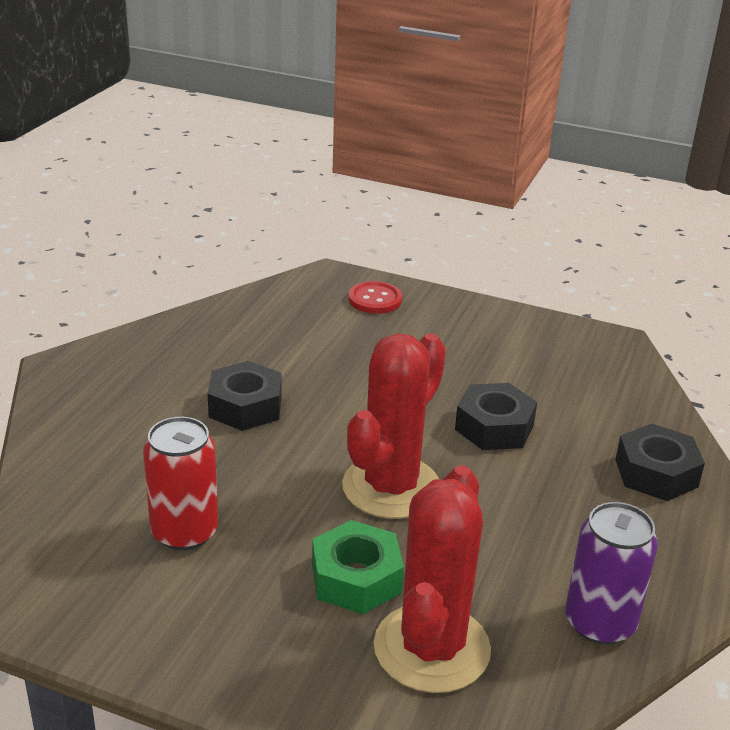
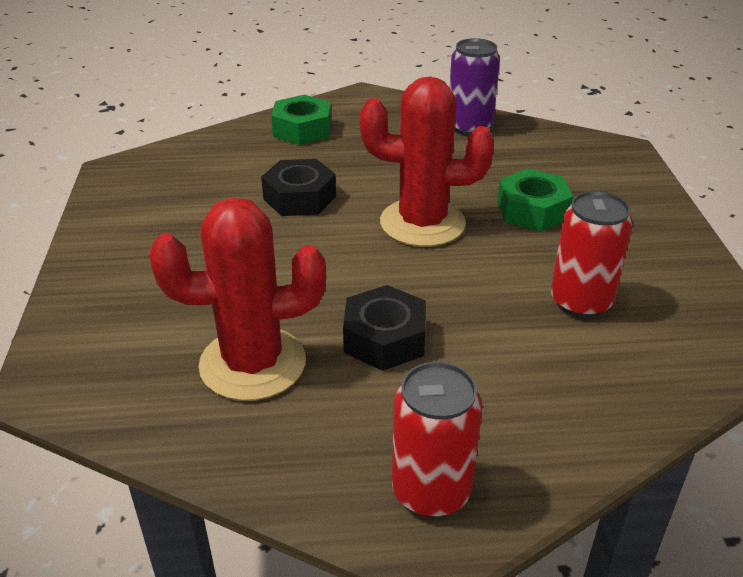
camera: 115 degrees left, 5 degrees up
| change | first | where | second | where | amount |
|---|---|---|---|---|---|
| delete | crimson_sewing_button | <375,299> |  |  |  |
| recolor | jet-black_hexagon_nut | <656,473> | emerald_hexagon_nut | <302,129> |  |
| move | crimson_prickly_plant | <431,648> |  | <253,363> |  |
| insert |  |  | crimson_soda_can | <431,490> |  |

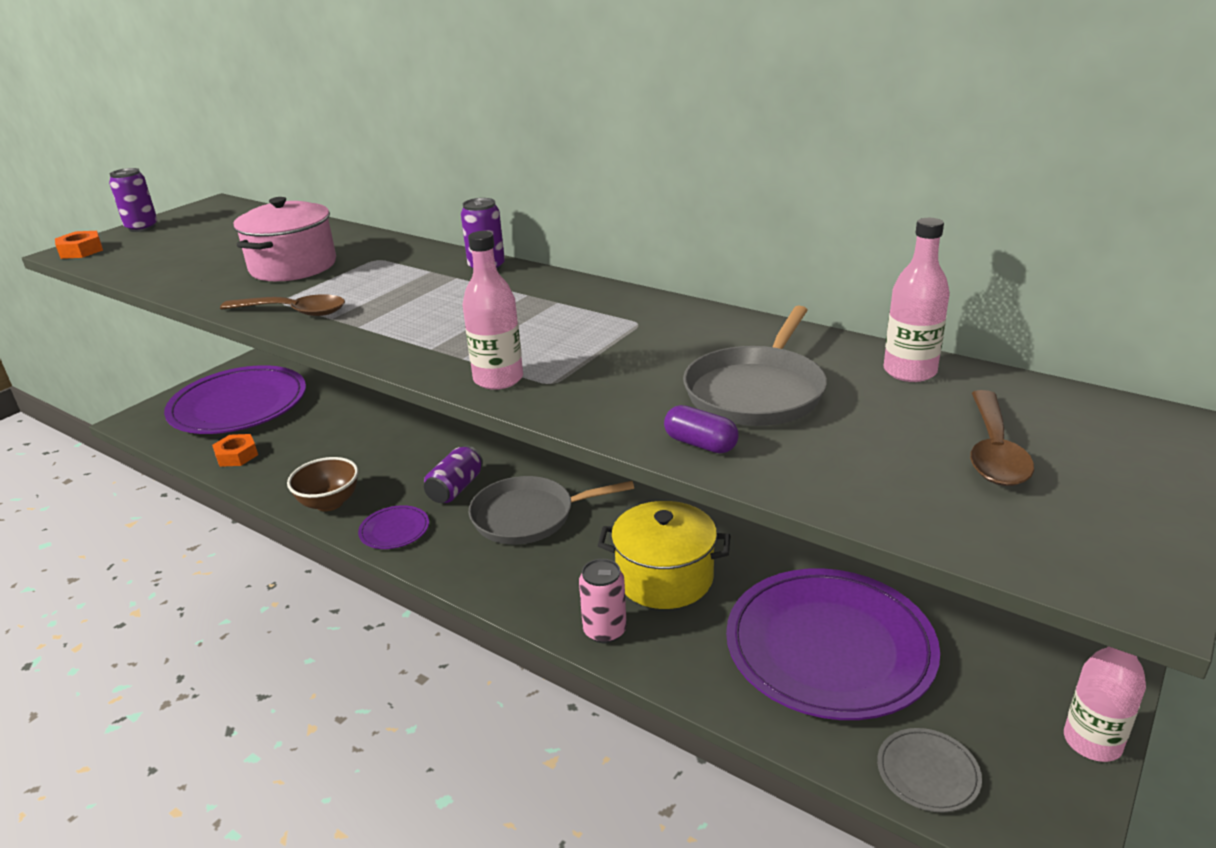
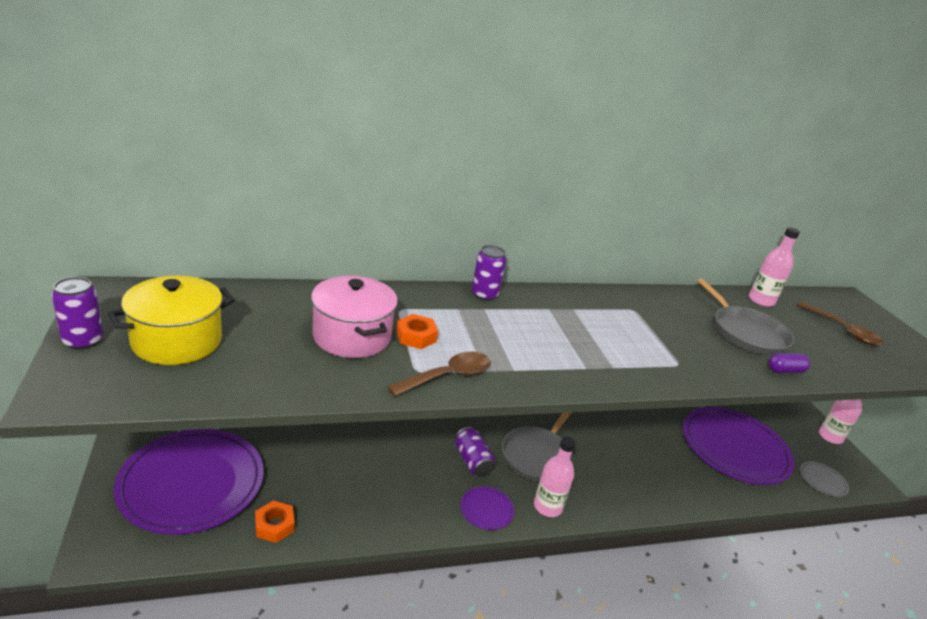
camera: 55 degrees left, 0 degrees up
| change | first | where | second | where | amount |
|---|---|---|---|---|---|
| move | orange-coloured_hexagon_nut | <81,251> |  | <416,336> |  |
| move | rosy_bottle | <498,379> |  | <547,507> |  |
| delete | dark_brown_deep_dish | <329,503> |  |  |  |
| move | golden_pot | <664,578> |  | <177,341> |  |
| delete | rosy_soda_can | <605,631> |  |  |  |

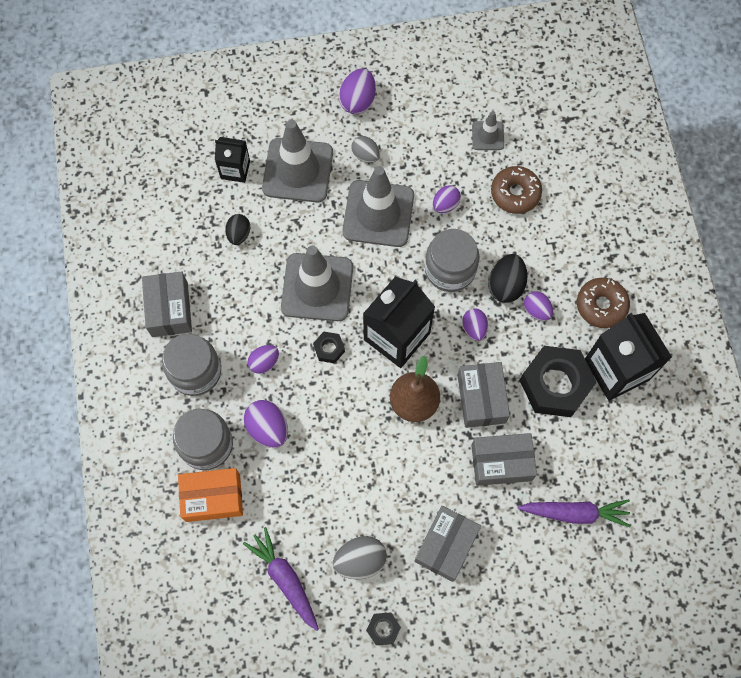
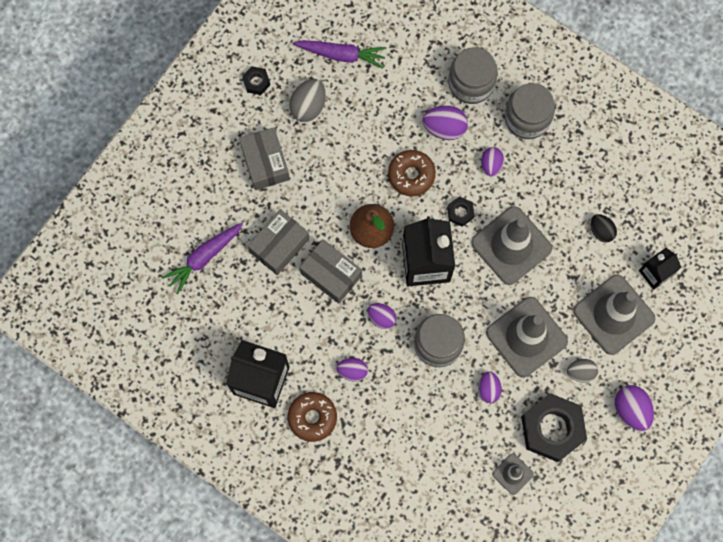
camera: 135 degrees right, 5 degrees up
| change | first | where | second | where | amount |
|---|---|---|---|---|---|
| move | dark_brown_donut | <515,193> |  | <411,175> |  |
| delete | jet-black_egg_shape | <505,285> |  |  |  |
| delete | gray_box | <169,309> |  |  |  |
| move | jet-black_hexagon_nut | <555,385> |  | <552,429> |  |
| delete | orange-coloured_box | <213,497> |  |  |  |

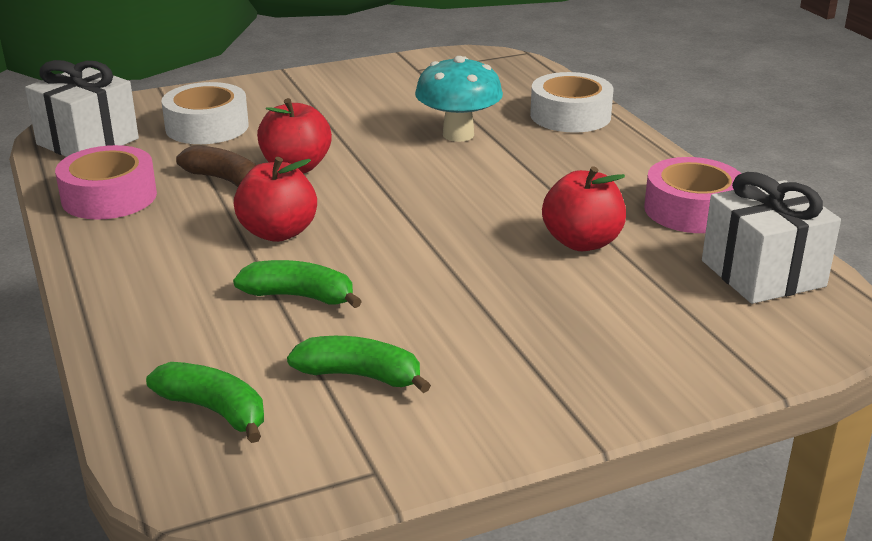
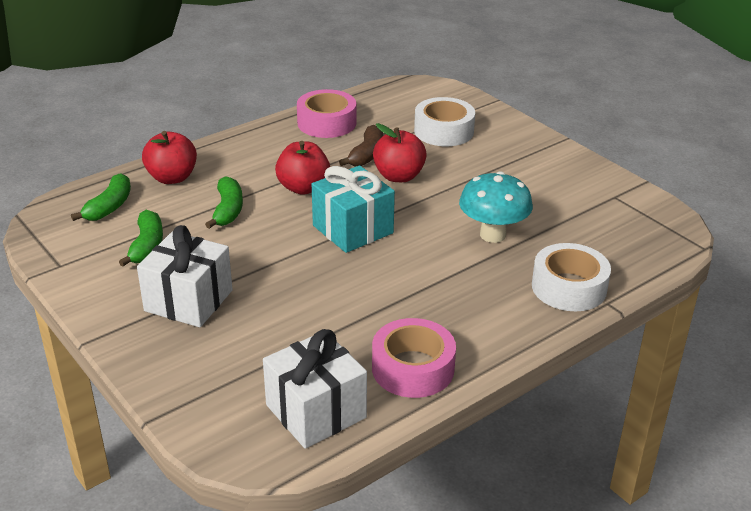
camera: 75 degrees right, 5 degrees up
| change | first | where | second | where | amount |
|---|---|---|---|---|---|
| move | snow-white_gift | <87,141> |  | <188,300> |  |
| move | crimson_toy_apple | <582,242> |  | <172,178> |  |
| insert |  |  | teal_gift | <353,229> |  |

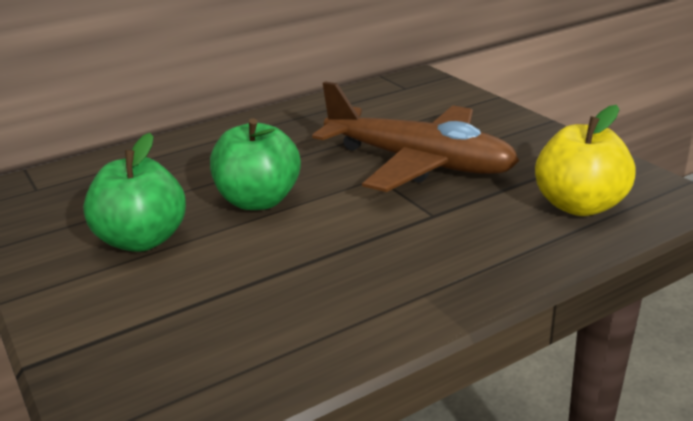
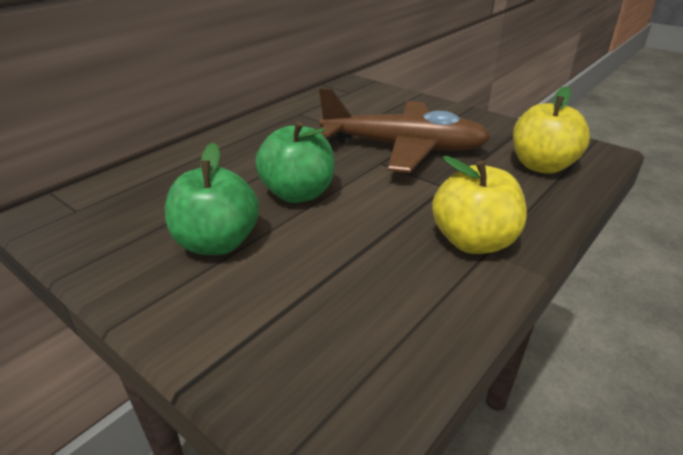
camera: 20 degrees left, 5 degrees up
| change | first | where | second | where | amount |
|---|---|---|---|---|---|
| insert |  |  | golden_toy_apple | <473,242> |  |

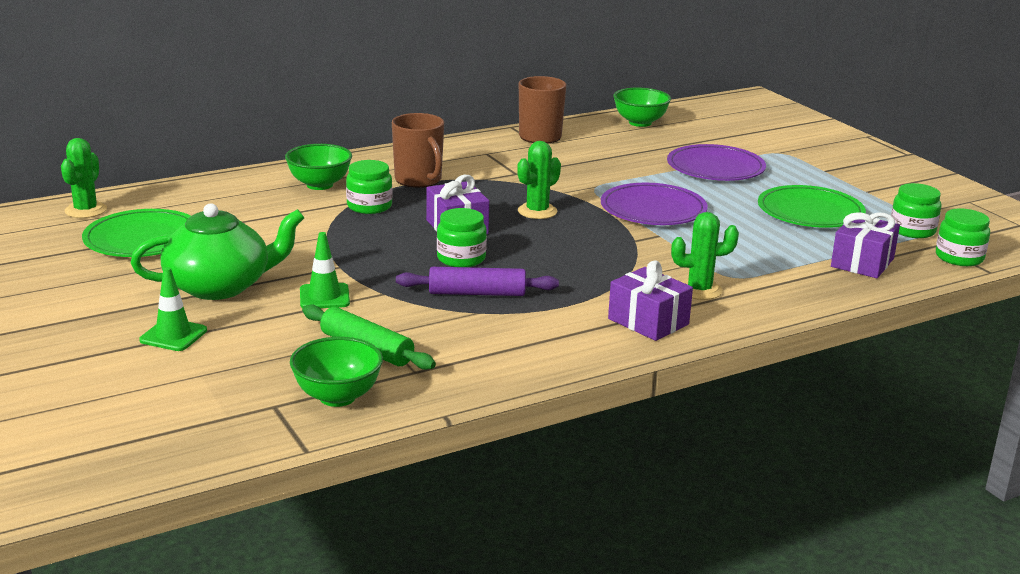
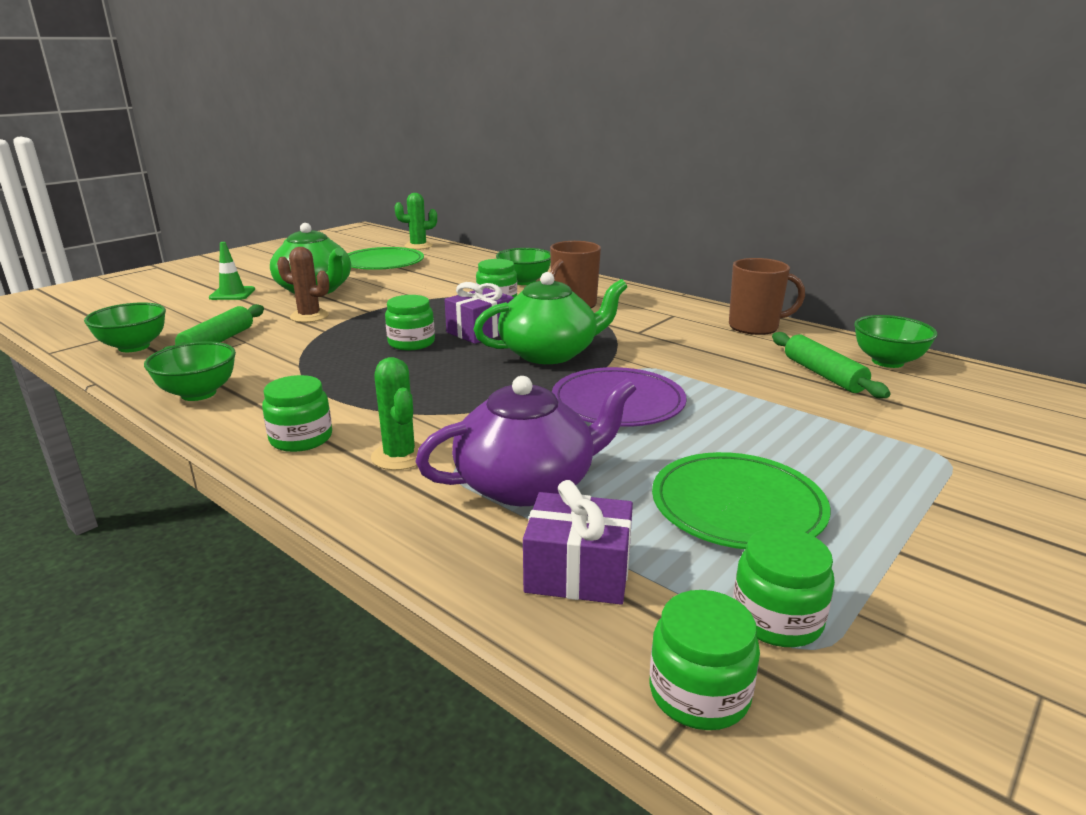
camera: 70 degrees right, 0 degrees up
| change | first | where | second | where | amount |
|---|---|---|---|---|---|
| replace | emerald_prickly_plant | <537,211> | emerald_china_teapot | <550,353> |  |
| delete | royal_purple_dinner_plate | <715,168> |  |  |  |
| replace | emerald_safety_cone | <324,297> | dark_brown_prickly_plant | <309,316> |  |
| replace | royal_purple_gift | <648,321> | emerald_jar | <301,438> |  |
| delete | royal_purple_dough_roller | <477,293> |  |  |  |
| insert |  |  | emerald_dough_roller | <823,375> |  |
| insert |  |  | emerald_deep_dish | <198,393> |  |
| insert |  |  | royal_purple_china_teapot | <527,484> |  |

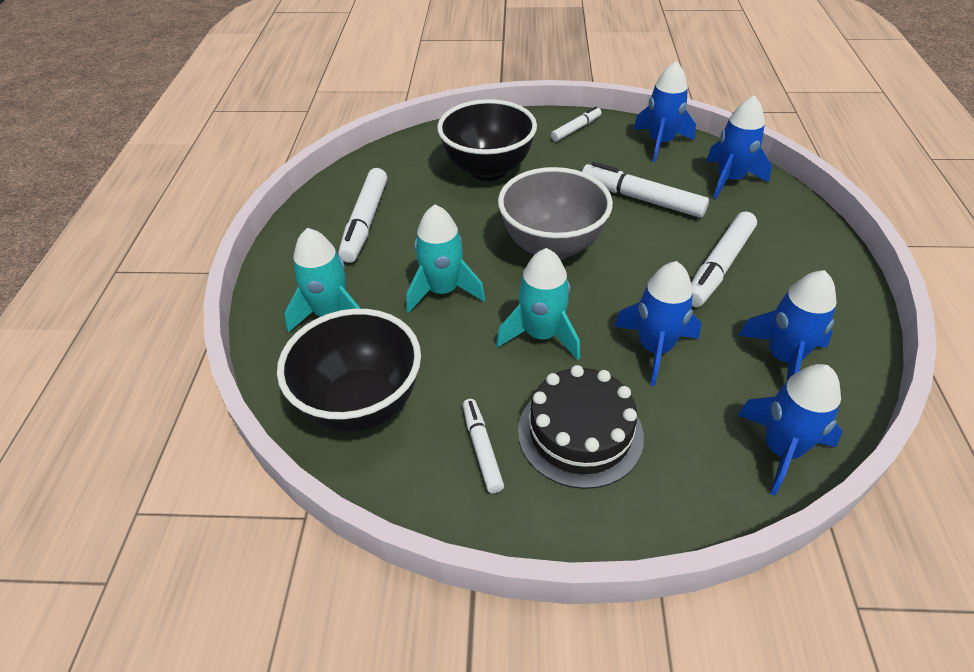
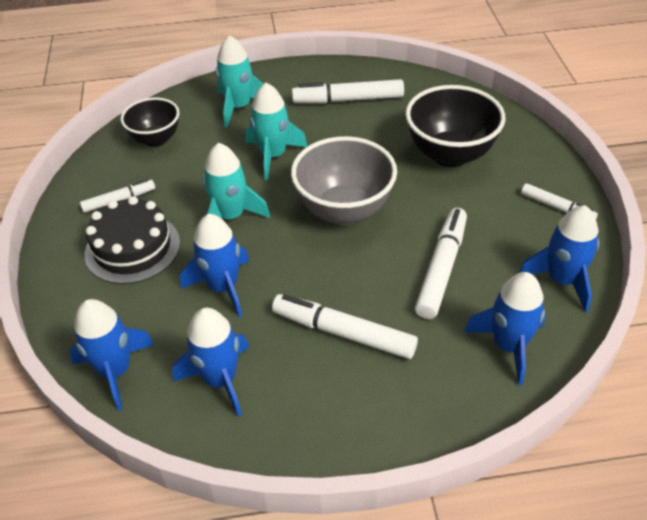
camera: 80 degrees right, 0 degrees up
| change | first | where | second | where | amount |
|---|---|---|---|---|---|
| resize | jet-black_deep_dish | <361,405> |  | <156,139> | x0.63 |

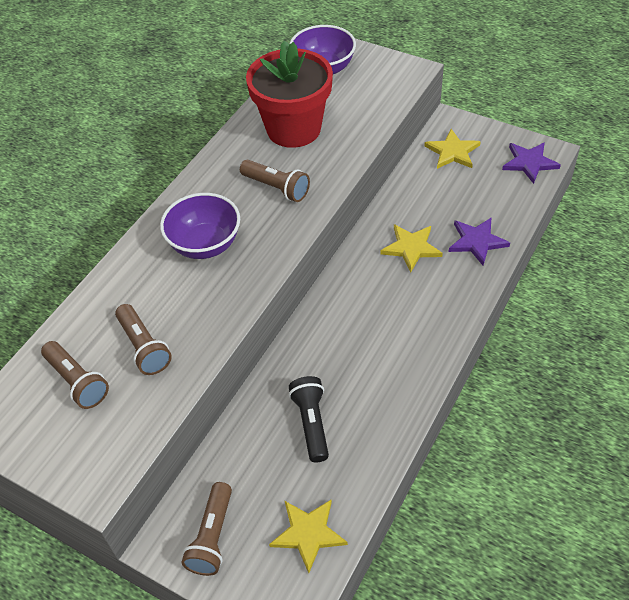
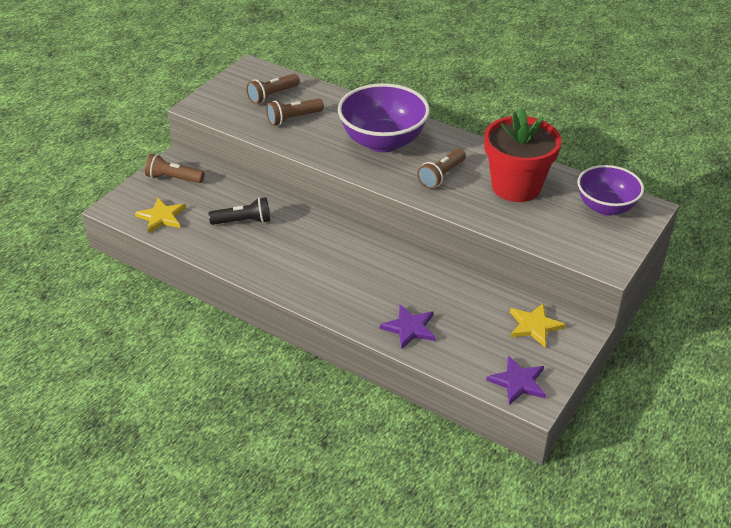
camera: 90 degrees right, 10 degrees down
| change | first | where | second | where | amount |
|---|---|---|---|---|---|
| resize | royal_purple_deep_dish | <205,244> |  | <383,142> | x1.51 |
| delete | golden_star_shape | <411,248> |  |  |  |

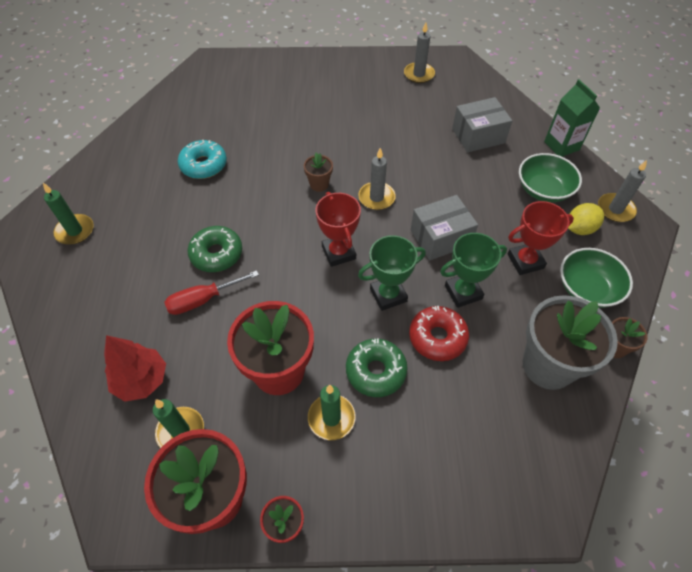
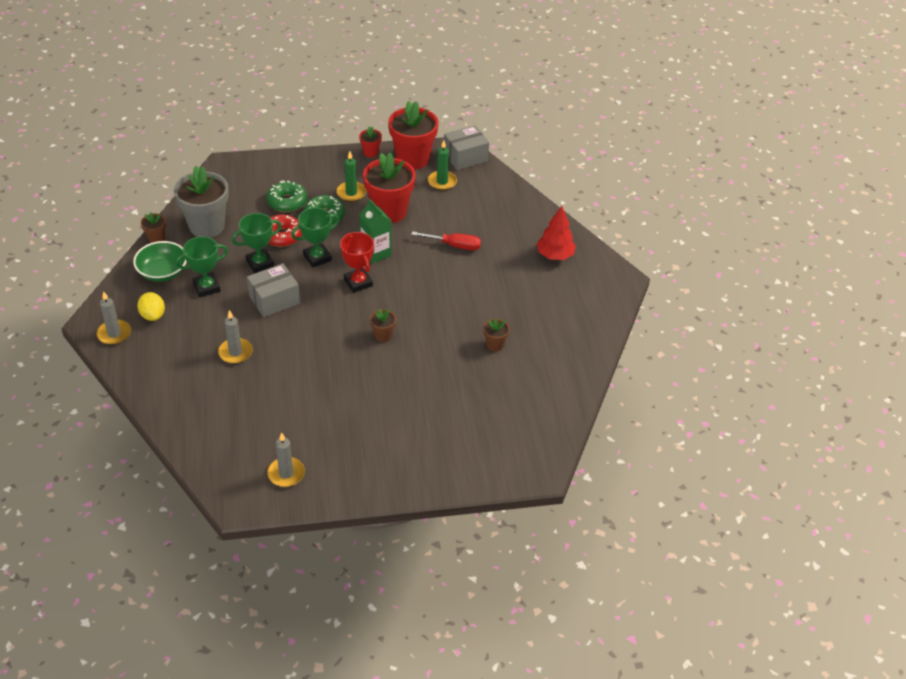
camera: 170 degrees right, 10 degrees down
| change | first | where | second | where | amount |
|---|---|---|---|---|---|
| move | emerald_carton | <561,145> |  | <376,253> |  |
| move | gray_box | <478,136> |  | <465,157> |  |
| replace | teal_donut | <204,165> | dark_brown_potted_plant | <495,345> |  |
| move | gray_pillar_candle | <376,197> |  | <235,352> |  |
| delete | emerald_deep_dish | <543,190> |  |  |  |
| delete | emerald_pillar_candle | <75,231> |  |  |  |
| recolor | crimson_prize_cup | <525,261> | emerald_prize_cup | <206,287> |  |
| rotate | golden_lemon | <579,229> |  | <153,315> | 75 degrees counterclockwise |
| move | emerald_donut | <216,254> |  | <287,202> |  |
| rotate | crimson_hand_screwdriver | <203,299> |  | <454,245> | 45 degrees clockwise |
| move | crimson_toy_tree | <141,380> |  | <555,255> |  |

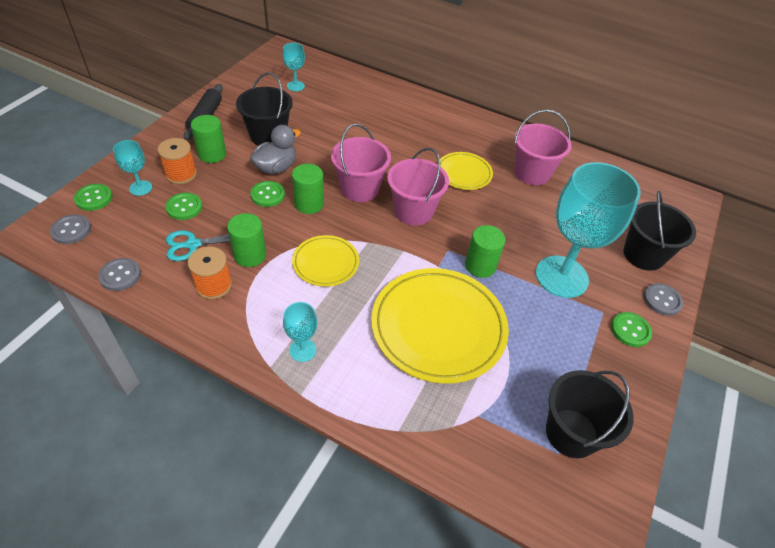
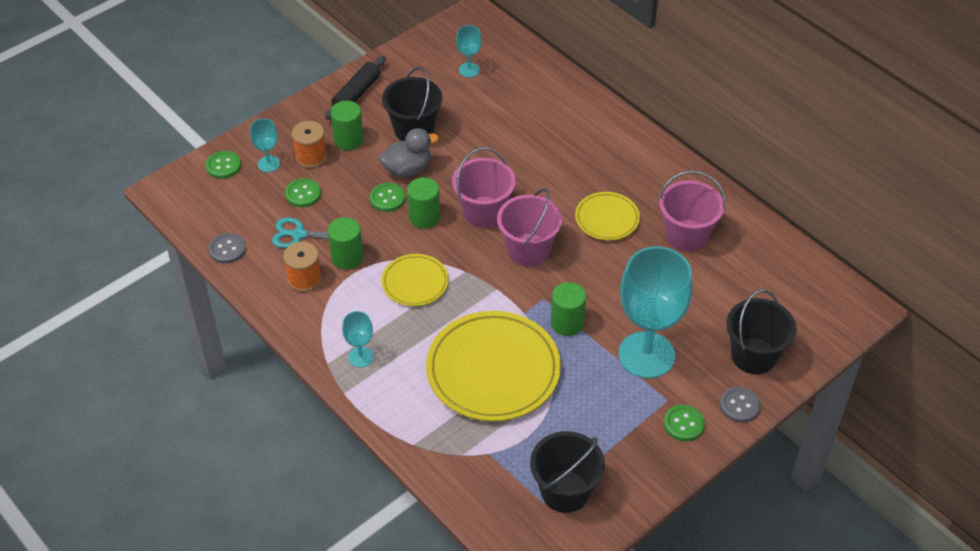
camera: 25 degrees right, 0 degrees up
| change | first | where | second | where | amount |
|---|---|---|---|---|---|
| delete | gray_sewing_button | <71,230> |  |  |  |

